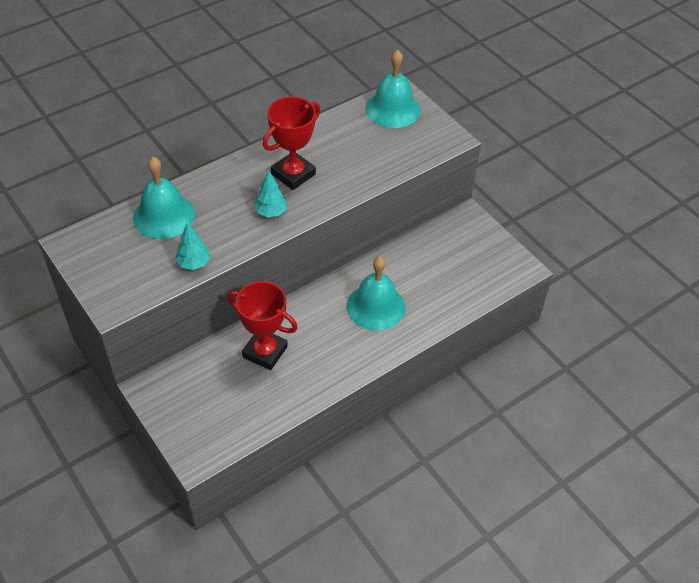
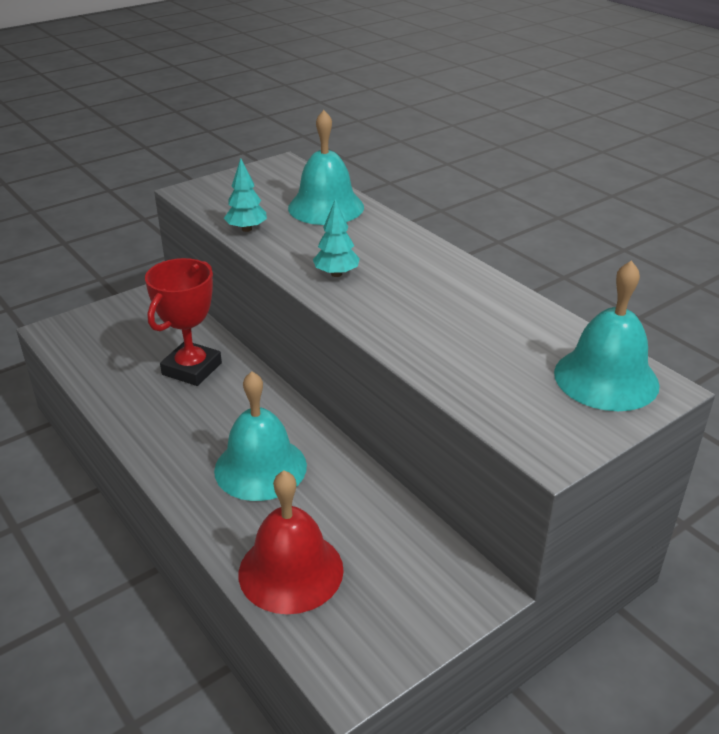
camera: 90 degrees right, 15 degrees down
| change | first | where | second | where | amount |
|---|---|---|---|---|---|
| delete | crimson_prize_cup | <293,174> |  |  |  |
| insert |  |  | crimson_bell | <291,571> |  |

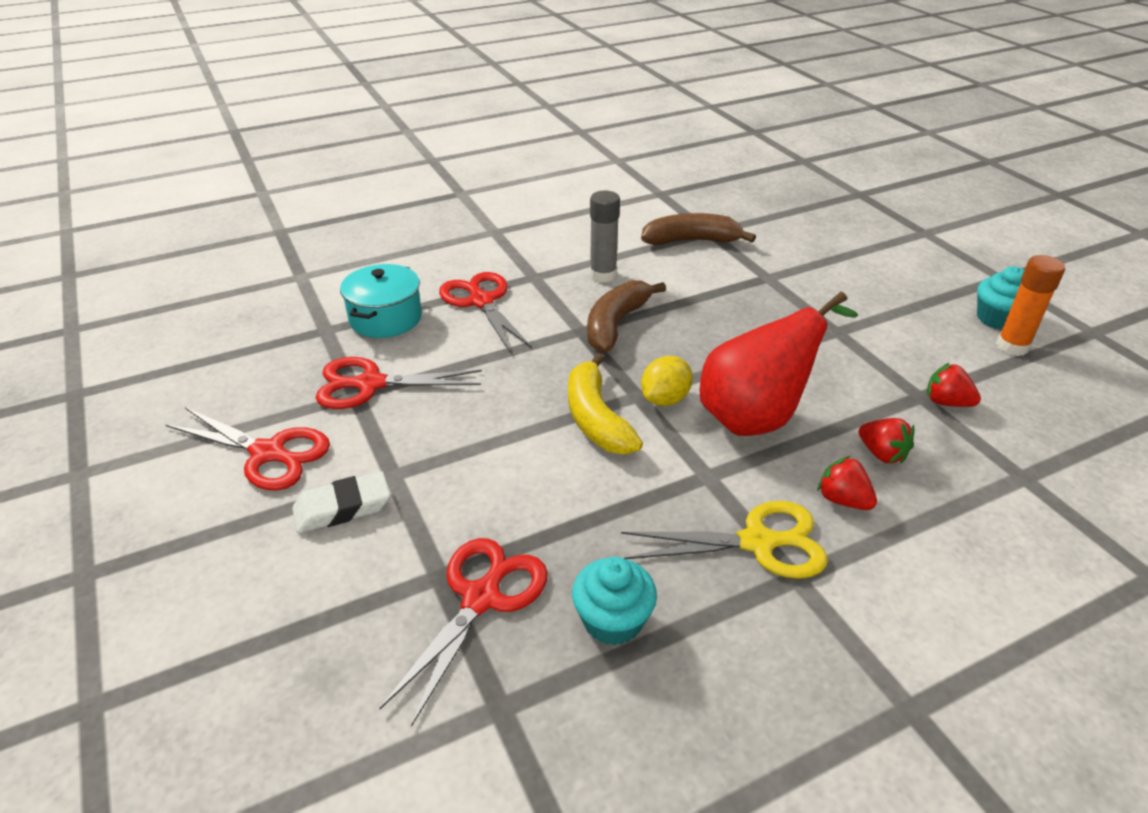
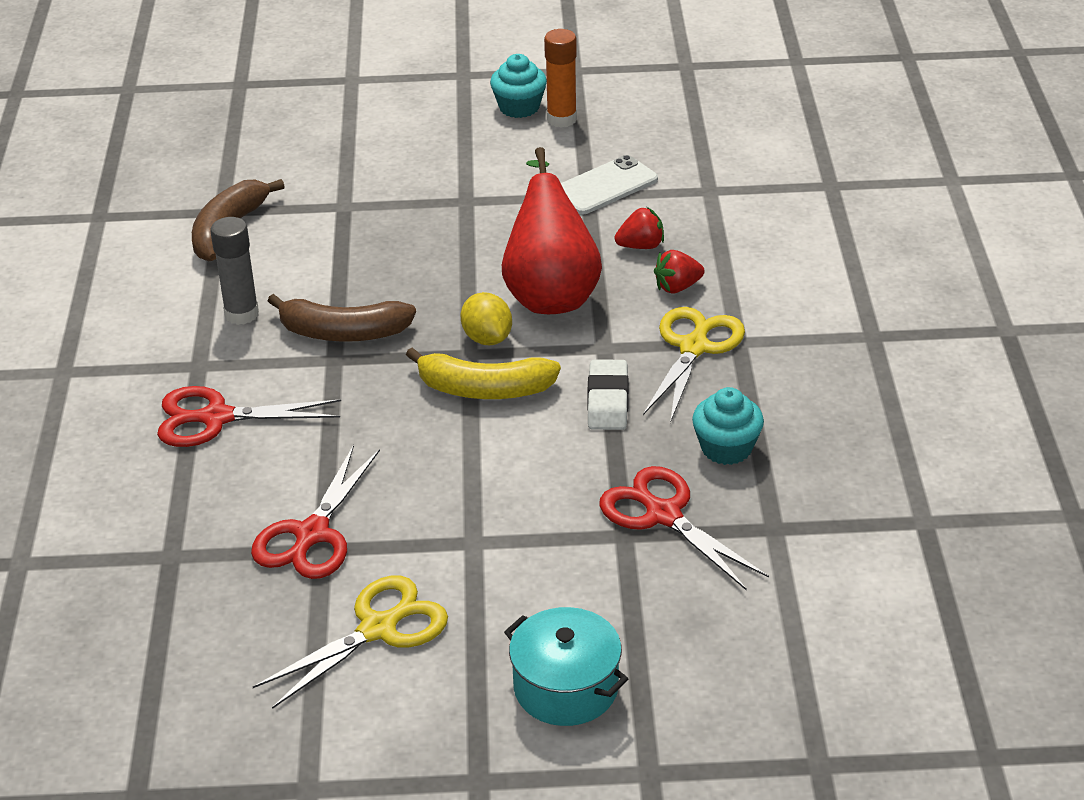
camera: 65 degrees left, 0 degrees up
| change | first | where | second | where | amount |
|---|---|---|---|---|---|
| move | teal_pot | <385,318> |  | <566,687> |  |
| rotate | dark_brown_banana | <616,324> |  | <343,332> | 45 degrees counterclockwise |
| replace | crimson_toy_strawberry | <946,402> | snow-white_mobile_phone | <605,186> |  |
| recolor | crimson_pair_of_scissors | <268,453> | golden_pair_of_scissors | <378,629> |  |
| move | snow-white_eraser | <342,508> |  | <608,401> |  |

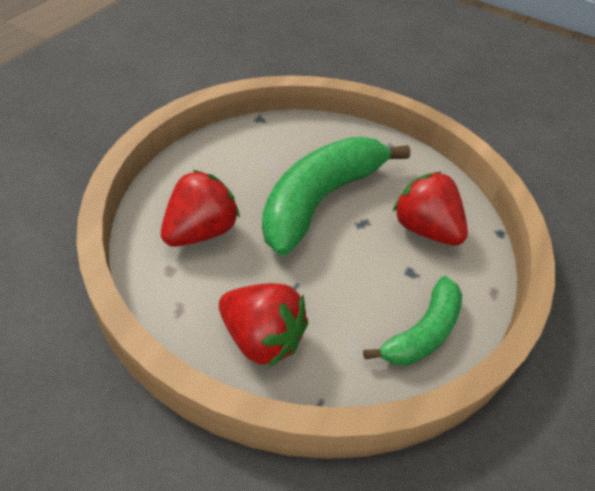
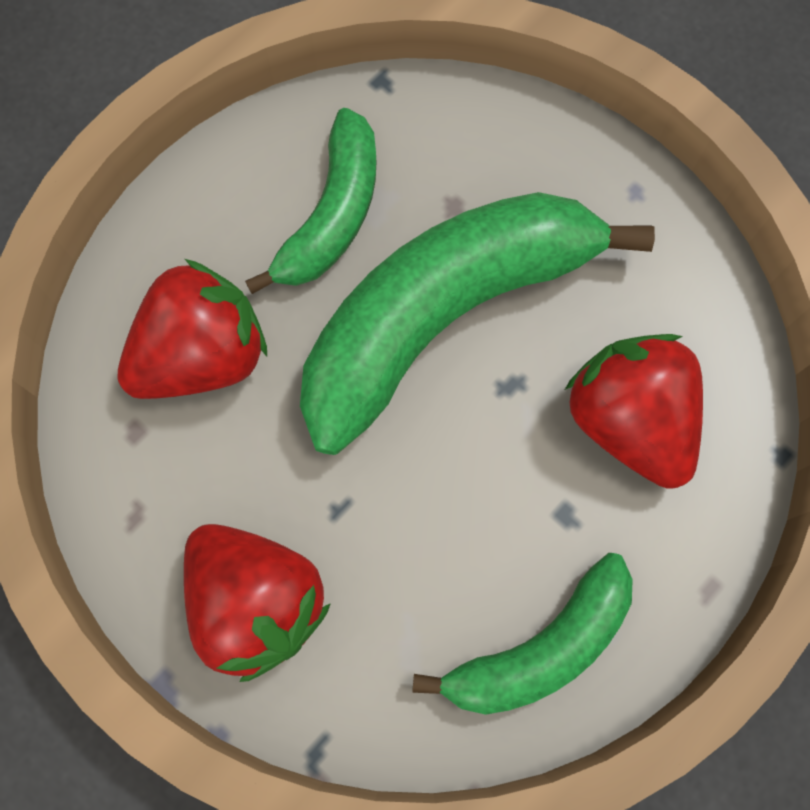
camera: 20 degrees right, 25 degrees up
| change | first | where | second | where | amount |
|---|---|---|---|---|---|
| insert |  |  | emerald_banana | <332,215> |  |

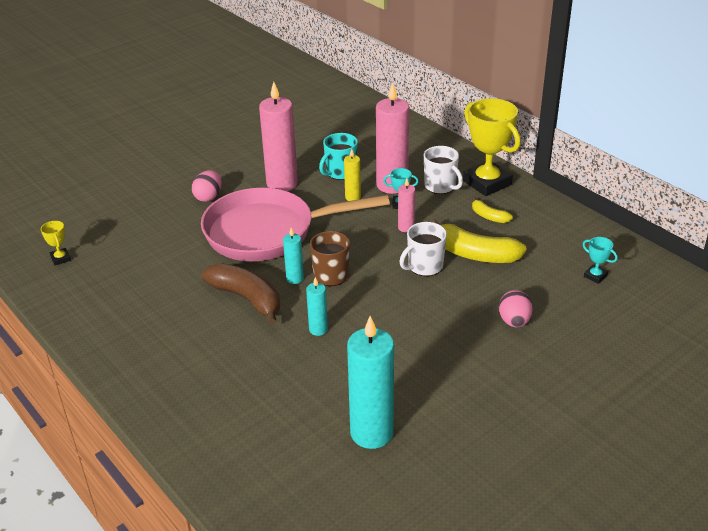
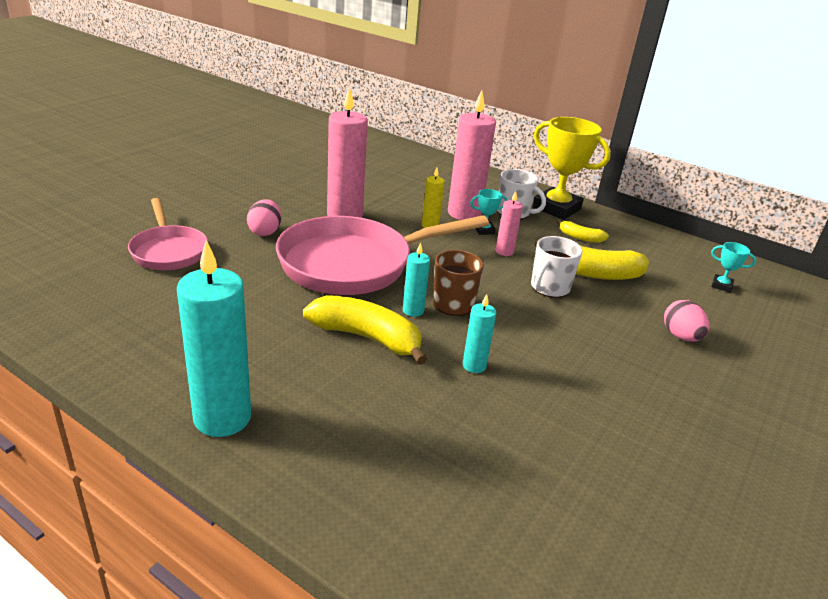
camera: 20 degrees left, 5 degrees down
| change | first | where | second | where | amount |
|---|---|---|---|---|---|
| delete | teal_tea_mug | <340,172> |  |  |  |
| delete | golden_prize_cup | <60,258> |  |  |  |
| recolor | dark_brown_banana | <247,299> | golden_banana | <367,338> |  |
| move | teal_pillar_candle | <371,433> |  | <222,418> |  |
| insert |  |  | rosy_pan | <168,251> |  |

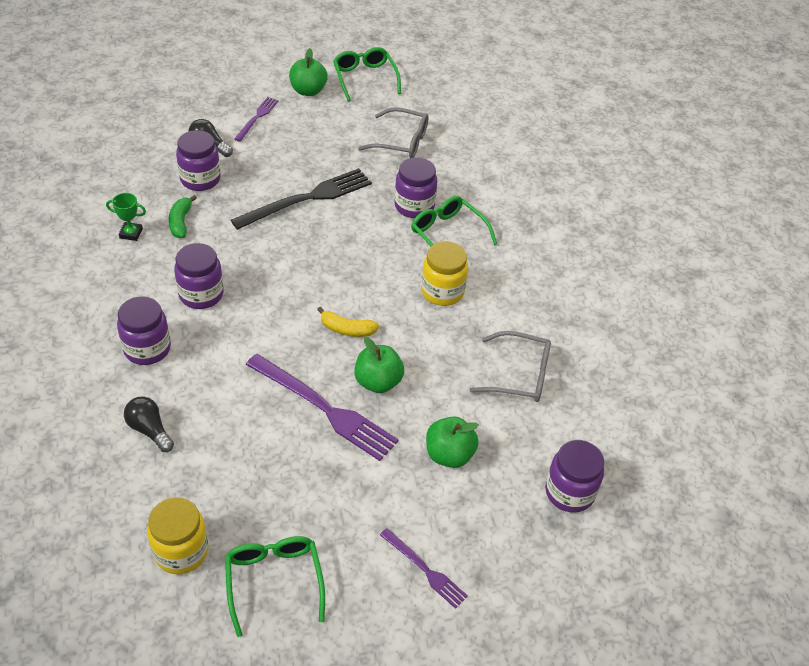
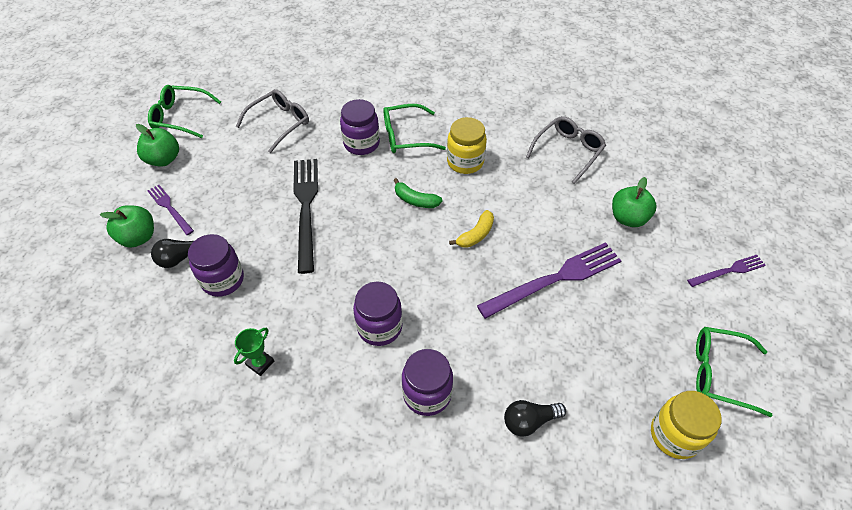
camera: 60 degrees left, 5 degrees up
| change | first | where | second | where | amount |
|---|---|---|---|---|---|
| move | emerald_banana | <181,222> |  | <415,200> |  |
| move | emerald_toy_apple | <378,382> |  | <138,237> |  |
| delete | royal_purple_jar | <569,492> |  |  |  |

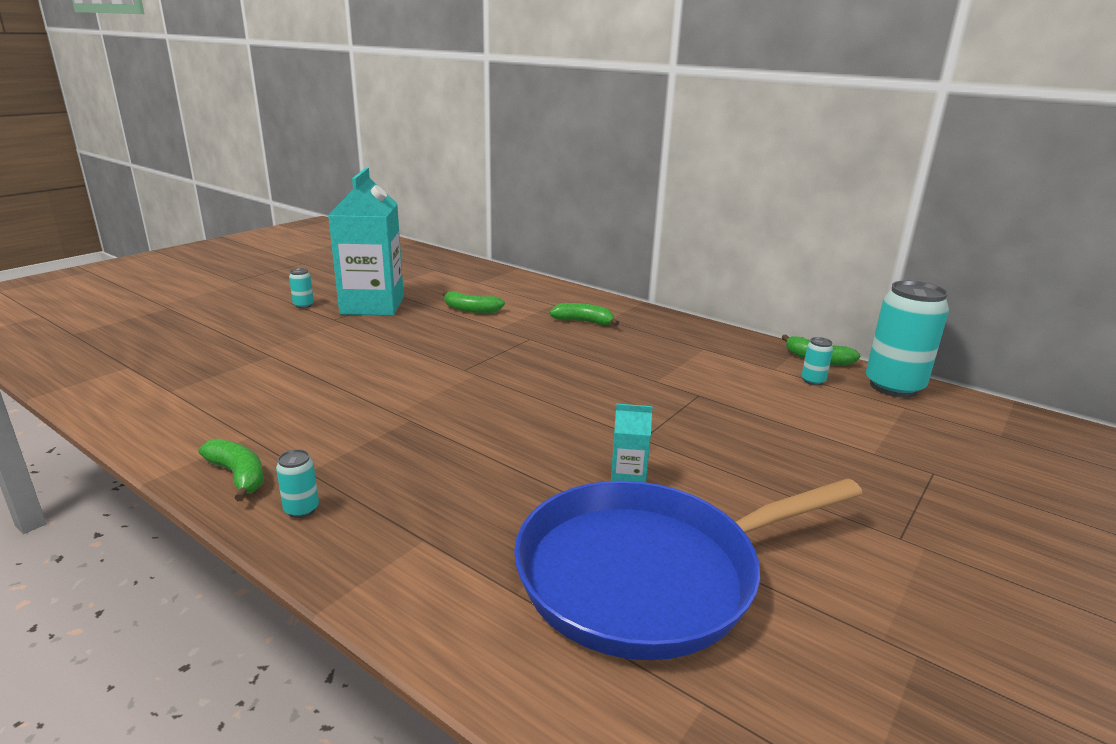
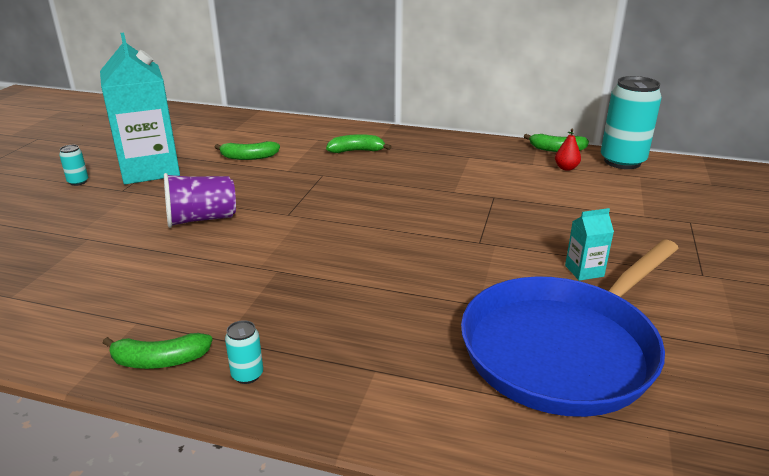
camera: 20 degrees left, 5 degrees up
| change | first | where | second | where | amount |
|---|---|---|---|---|---|
| replace | teal_soda_can | <813,381> | crimson_pear_fruit | <566,168> |  |
| move | teal_carton | <628,479> |  | <584,271> |  |
| rotate | emerald_banana | <238,476> |  | <160,361> | 150 degrees clockwise |
| insert |  |  | royal_purple_beaker | <201,219> |  |

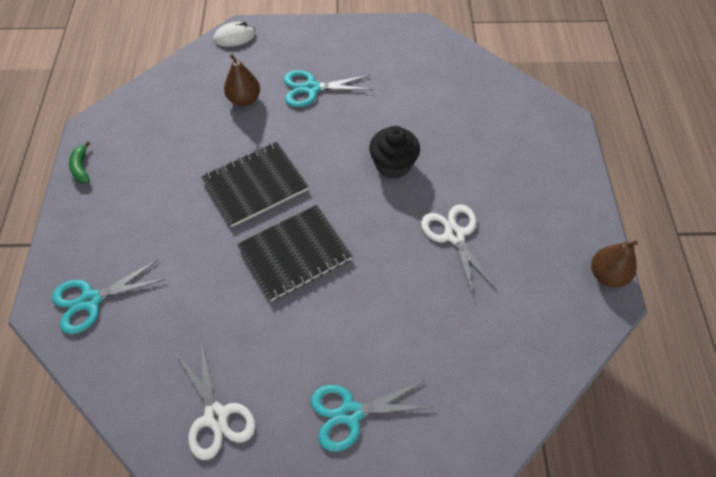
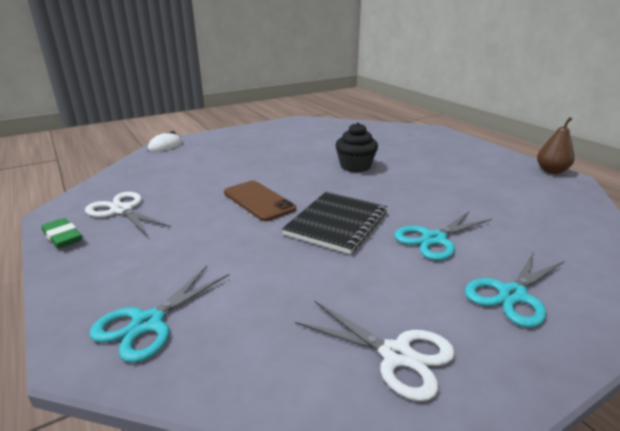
camera: 30 degrees left, 30 degrees down
| change | first | where | second | where | amount |
|---|---|---|---|---|---|
| delete | dark_brown_pear_fruit | <244,99> |  |  |  |
| move | teal_pair_of_scissors | <311,88> |  | <434,239> |  |
| replace | emerald_banana | <81,167> | emerald_eraser | <62,237> |  |
| replace | jet-black_exercise_book | <255,185> | dark_brown_mobile_phone | <259,201> |  |
| move | snow-white_pair_of_scissors | <454,235> |  | <122,210> |  |

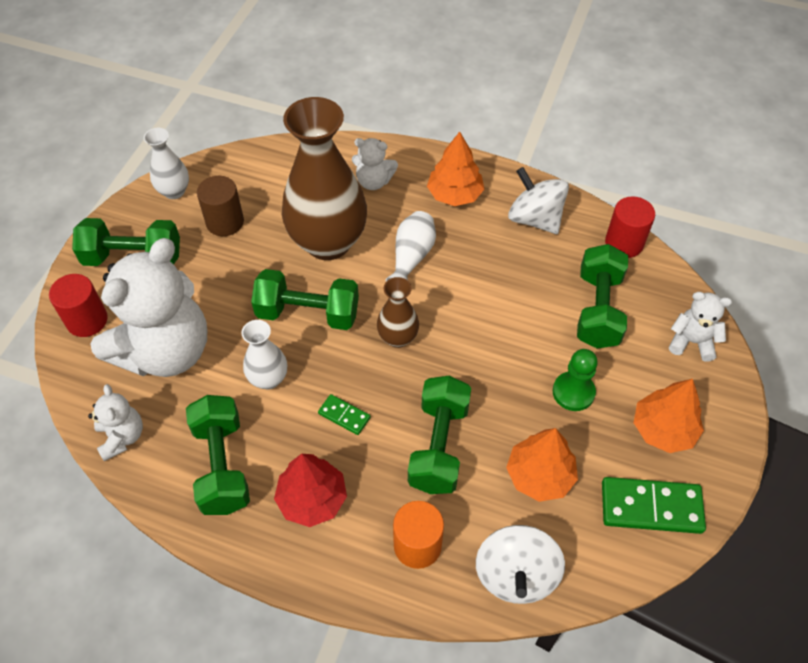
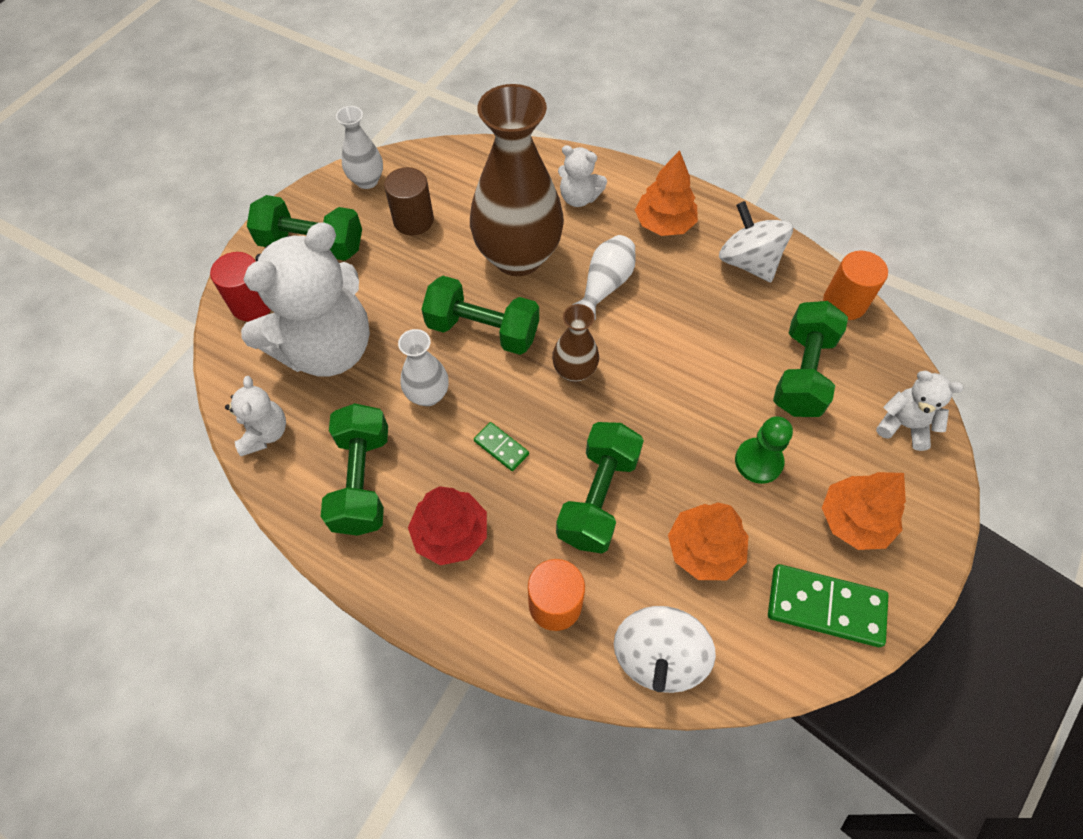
camera: 10 degrees right, 5 degrees up
| change | first | where | second | where | amount |
|---|---|---|---|---|---|
| recolor | crimson_cylinder | <624,243> | orange-coloured_cylinder | <844,303> |  |

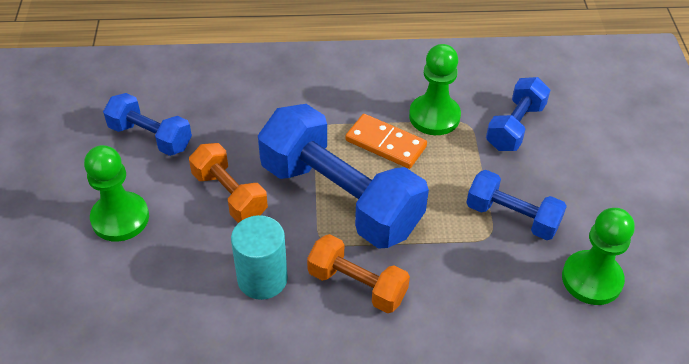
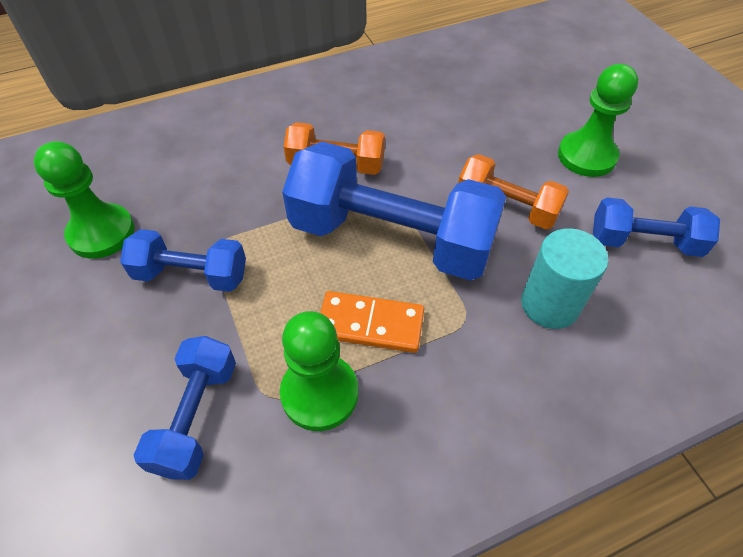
camera: 160 degrees right, 5 degrees up
| change | first | where | second | where | amount |
|---|---|---|---|---|---|
| move | teal_cylinder | <262,279> |  | <549,304> |  |

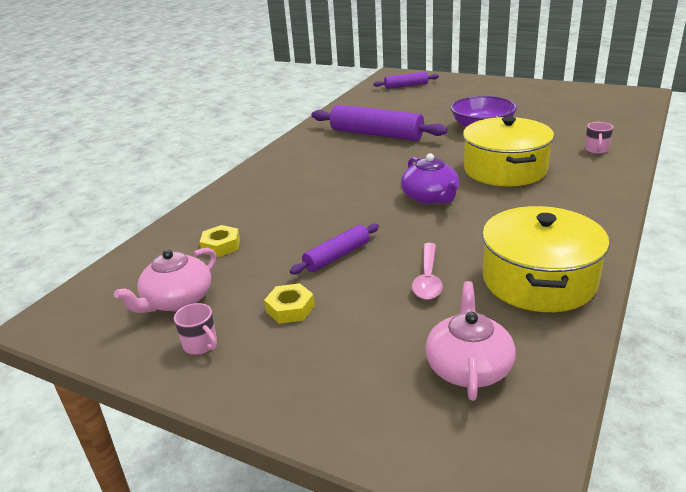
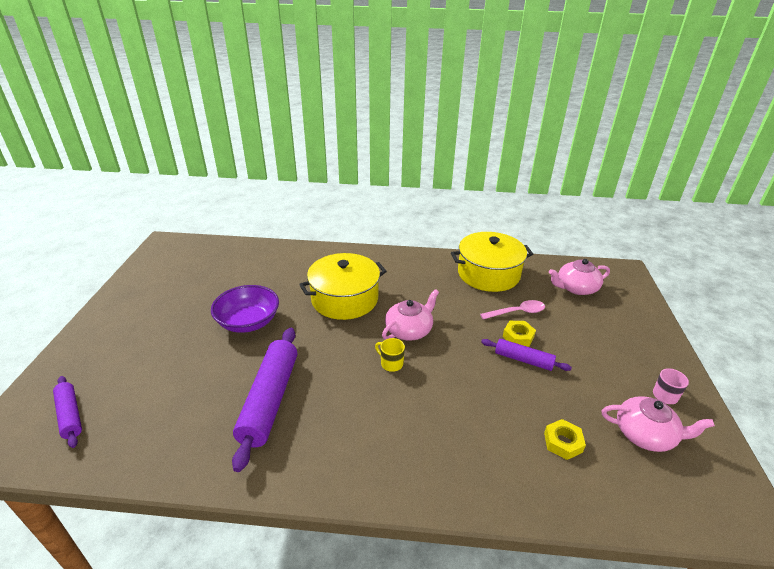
camera: 115 degrees left, 5 degrees up
| change | first | where | second | where | amount |
|---|---|---|---|---|---|
| delete | rosy_tea_mug | <596,150> |  |  |  |
| recolor | royal_purple_china_teapot | <430,197> | rosy_china_teapot | <409,330> |  |
| move | golden_hexagon_nut | <290,309> |  | <518,337> |  |
| insert |  |  | golden_tea_mug | <391,363> |  |

